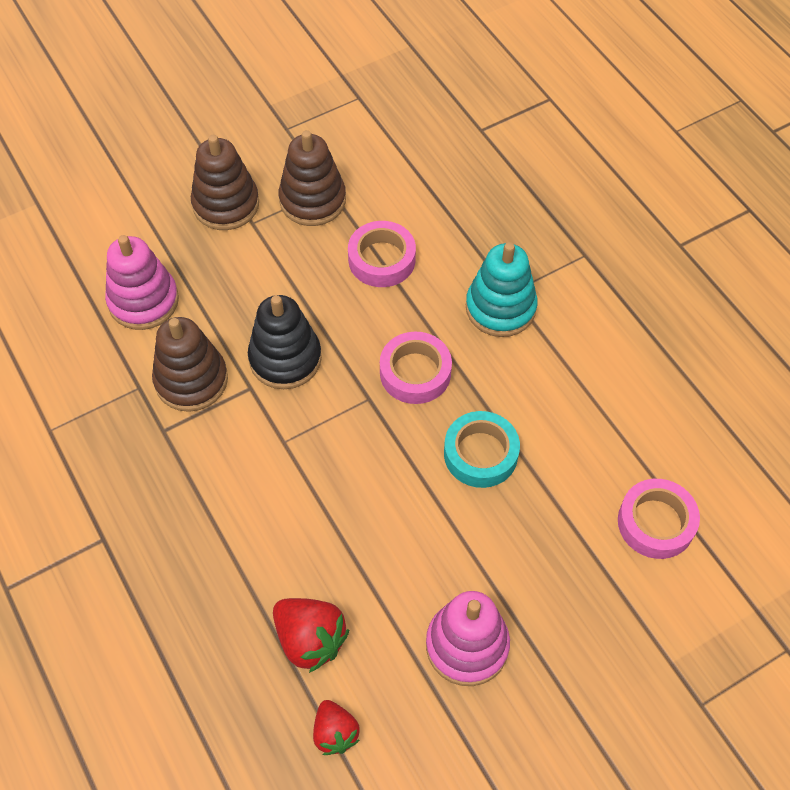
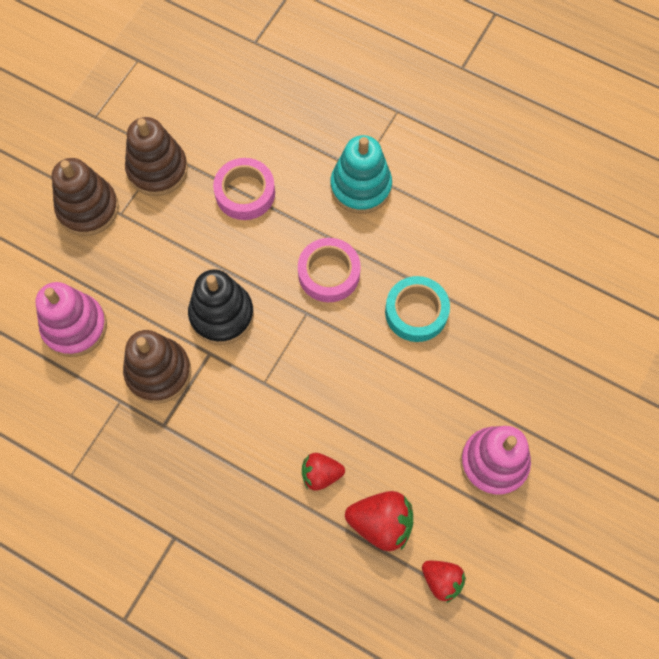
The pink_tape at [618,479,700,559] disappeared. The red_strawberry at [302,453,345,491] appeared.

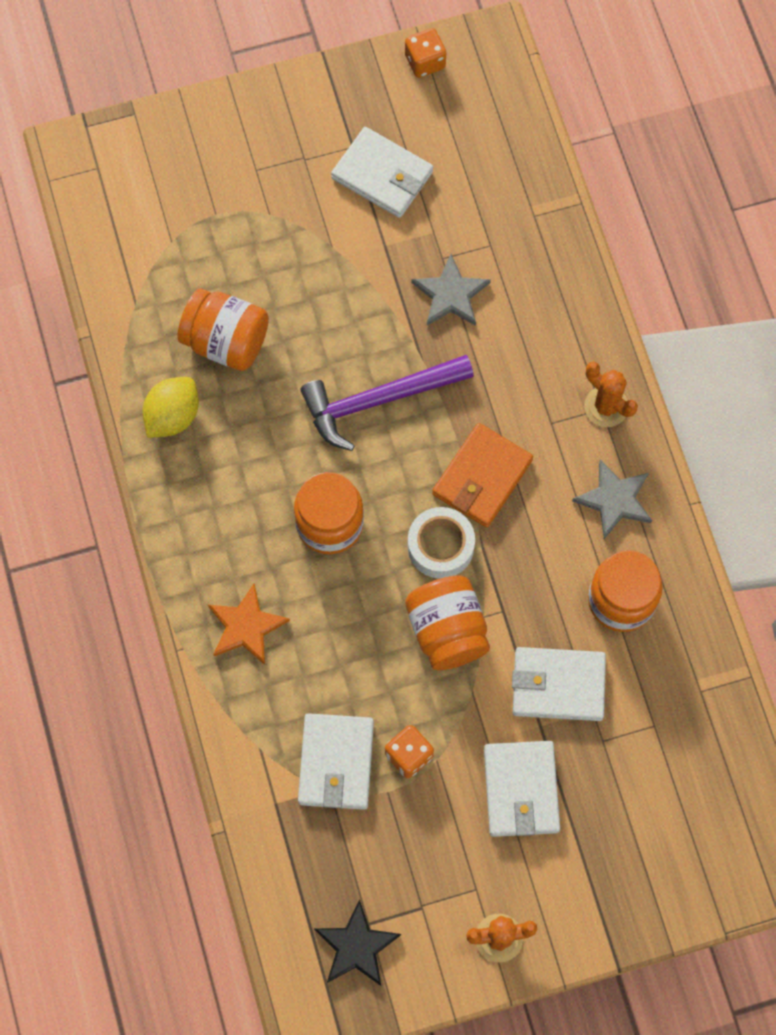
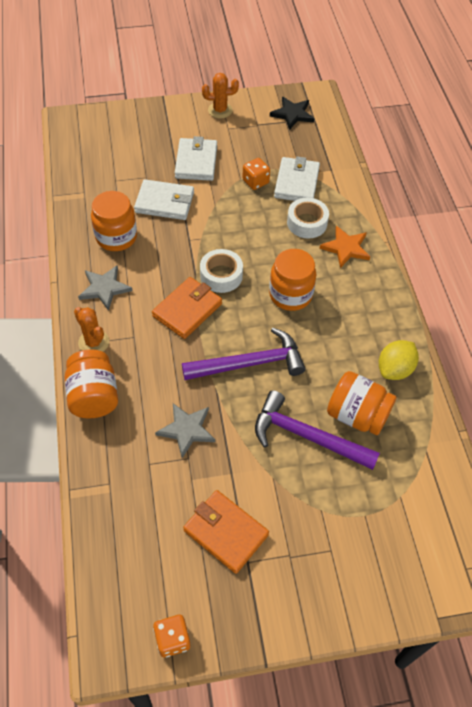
The purple_hammer at [255,390,380,470] appeared. The white_tape at [287,198,329,239] appeared. The orange_jar moved from [405,575,490,670] to [65,349,118,418]. The white_wallet at [331,127,433,218] became the orange_wallet at [183,490,269,574].

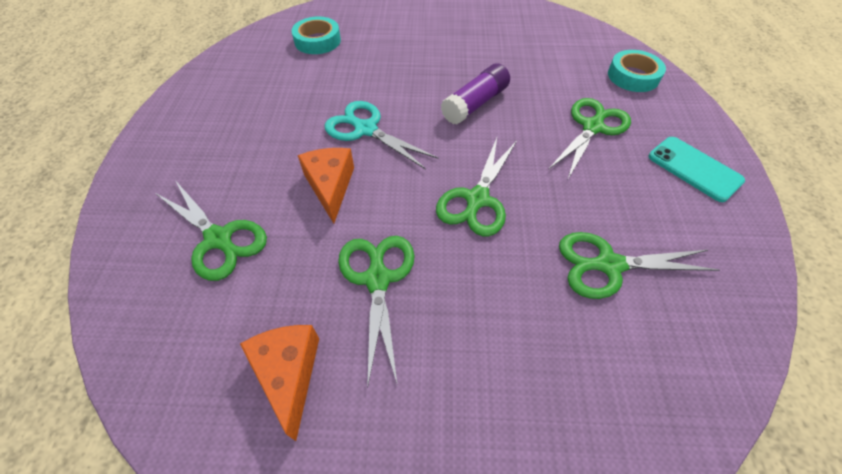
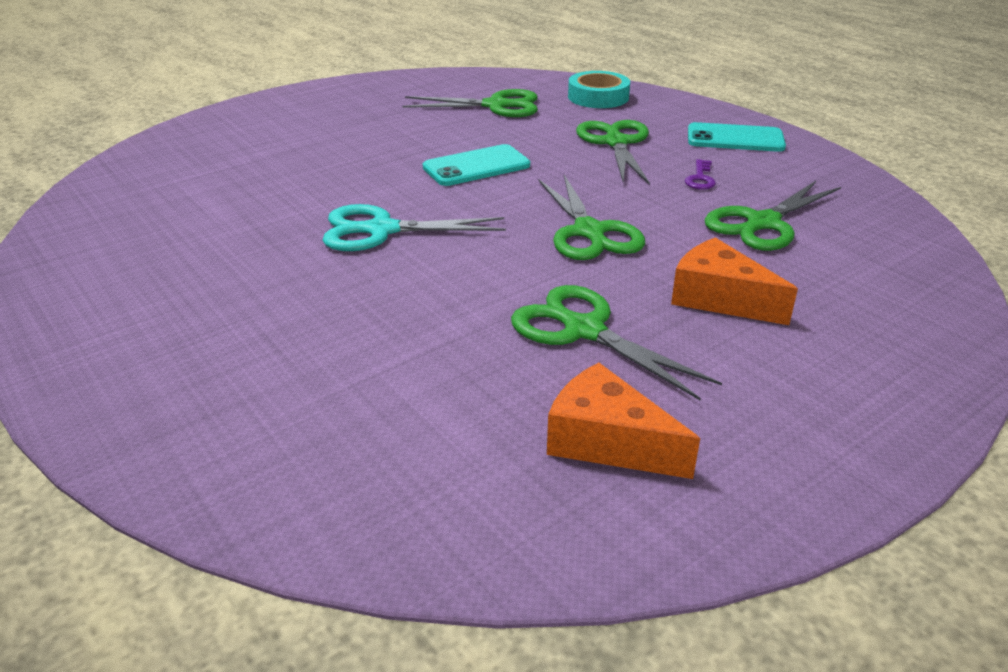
The turquoise_tape at [291,17,341,54] disappeared. The purple_key at [685,159,716,190] appeared. The green_scissors moved from [157,180,267,281] to [403,89,538,117]. The orange_cheese moved from [298,148,354,224] to [671,237,798,325]. The purple_glue_stick at [441,63,510,124] was replaced by the turquoise_phone at [423,144,530,186].

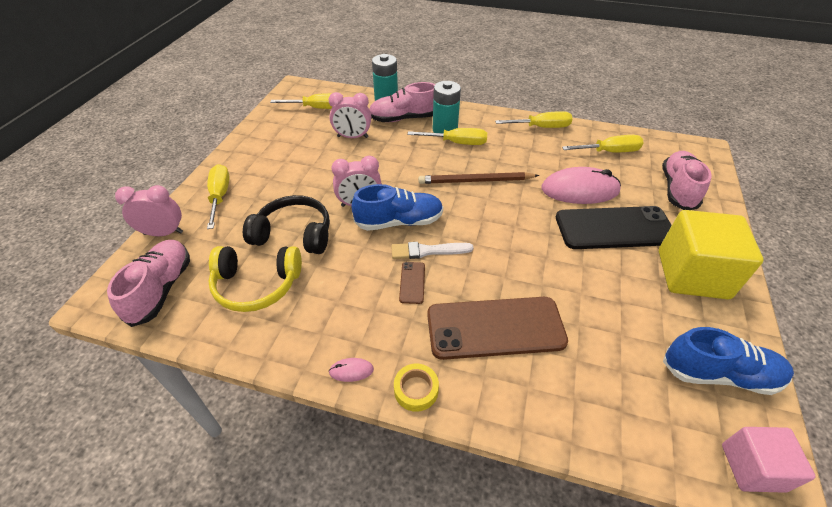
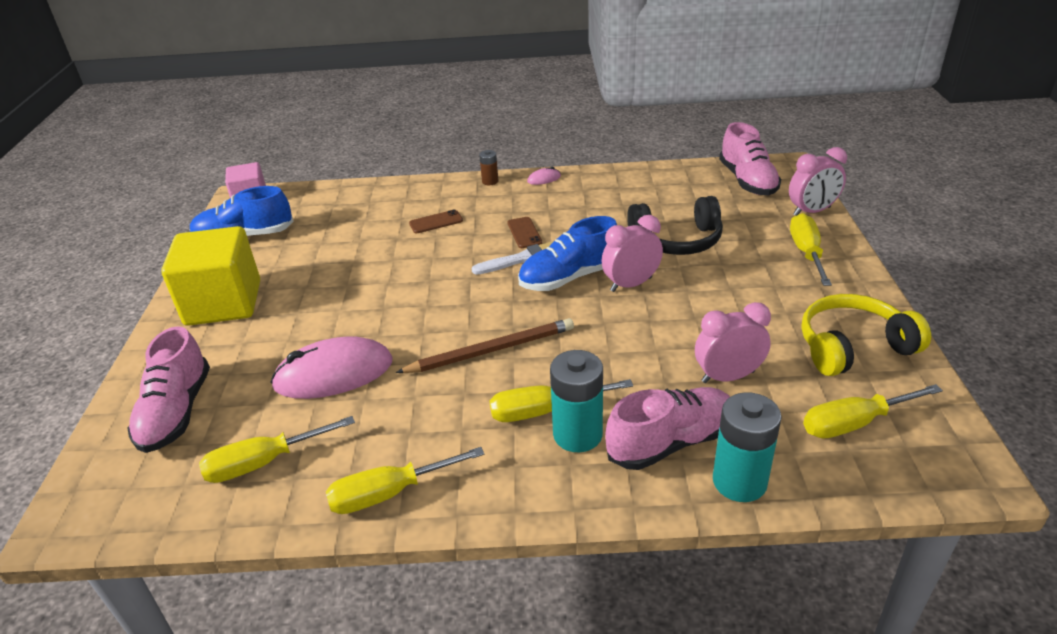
The black_phone at [556,206,672,249] disappeared. The yellow_headphones moved from [208,246,302,312] to [801,294,931,376]. The yellow_tape at [394,363,439,412] was replaced by the brown_battery at [479,150,499,185]. The yellow_screwdriver at [207,164,230,229] turned 150 degrees counterclockwise. The brown_phone at [427,297,568,360] changed to 0.42 times the size.

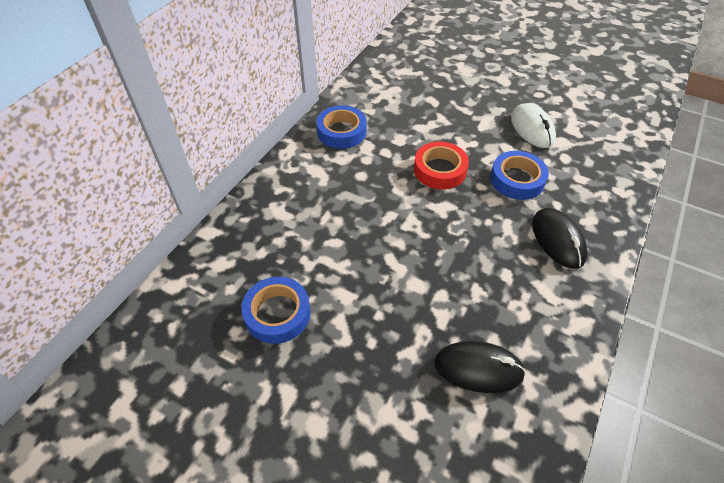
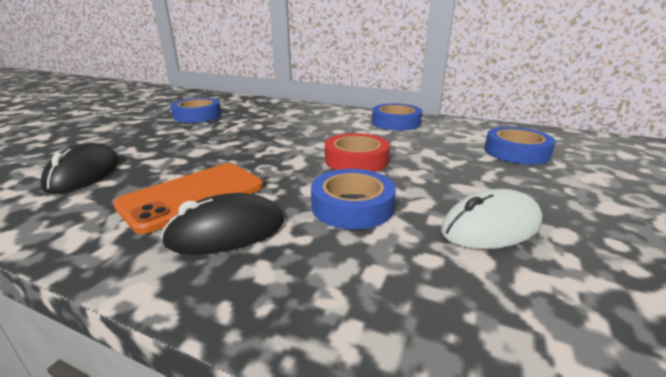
The orange_phone at [113,163,263,234] appeared. The blue_tape at [484,127,556,164] appeared.

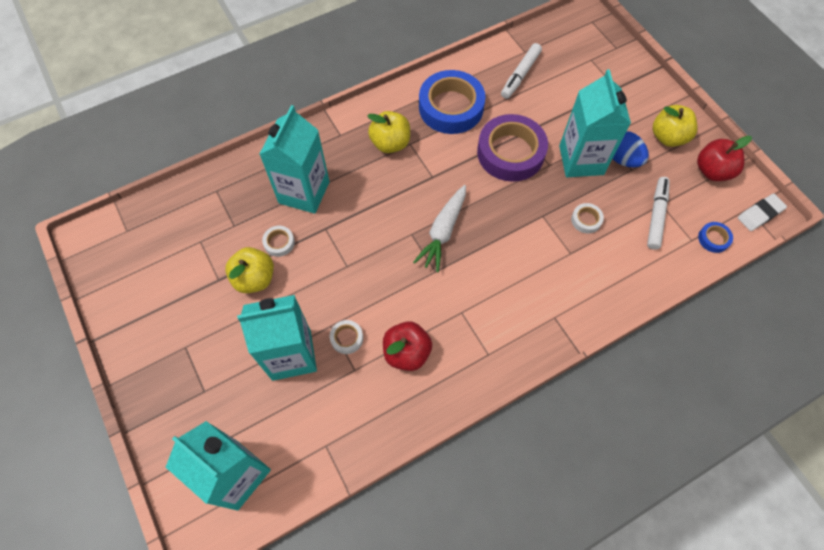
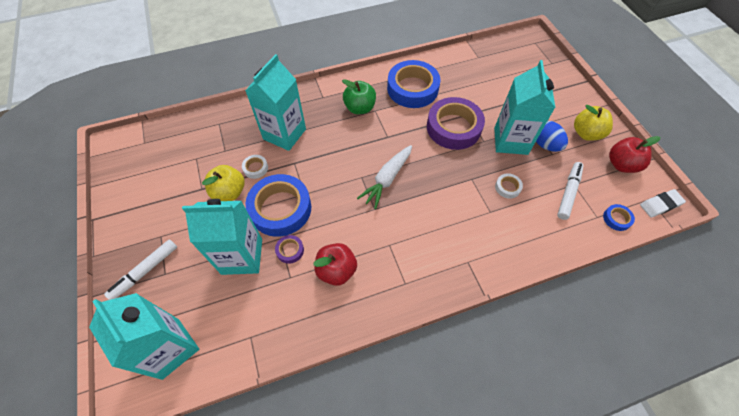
The blue_tape at [245,174,311,237] appeared. The white_marker moved from [501,43,542,99] to [104,239,177,300]. The white_tape at [330,320,363,354] became the purple_tape at [275,235,304,264]. The yellow_apple at [367,111,410,153] became the green_apple at [342,79,376,114].

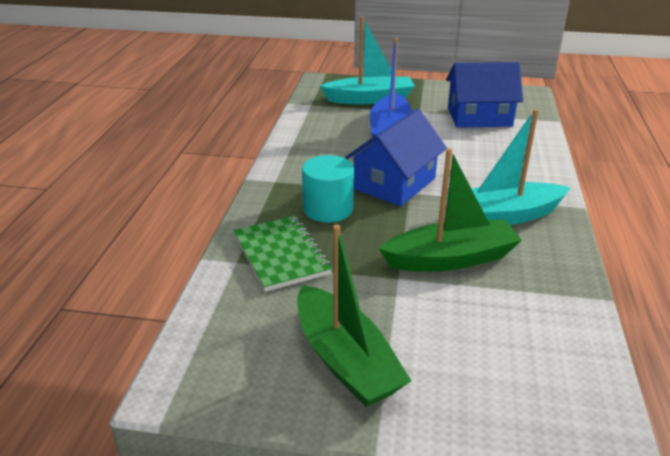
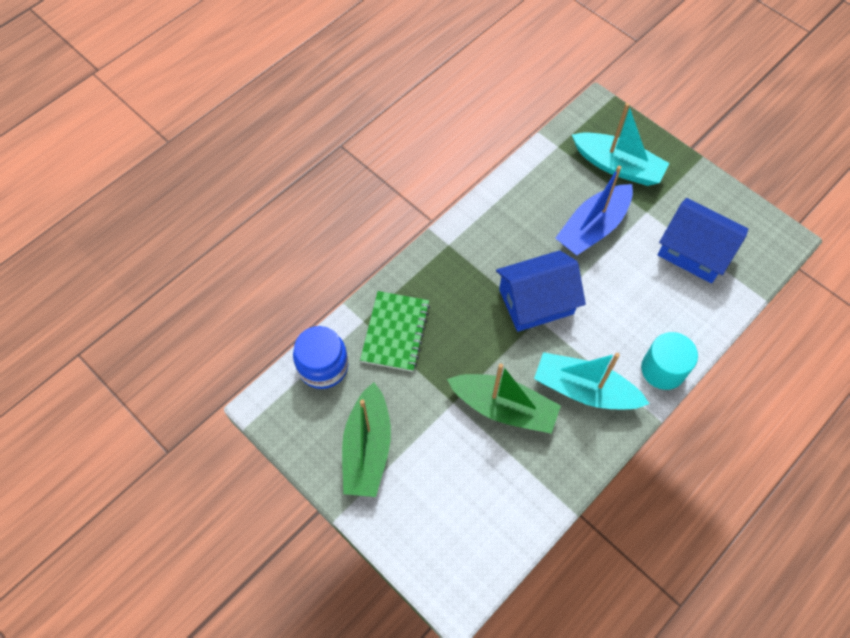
The blue_jar at [293,326,348,389] appeared. The turquoise_cylinder moved from [302,155,354,222] to [641,332,698,390].

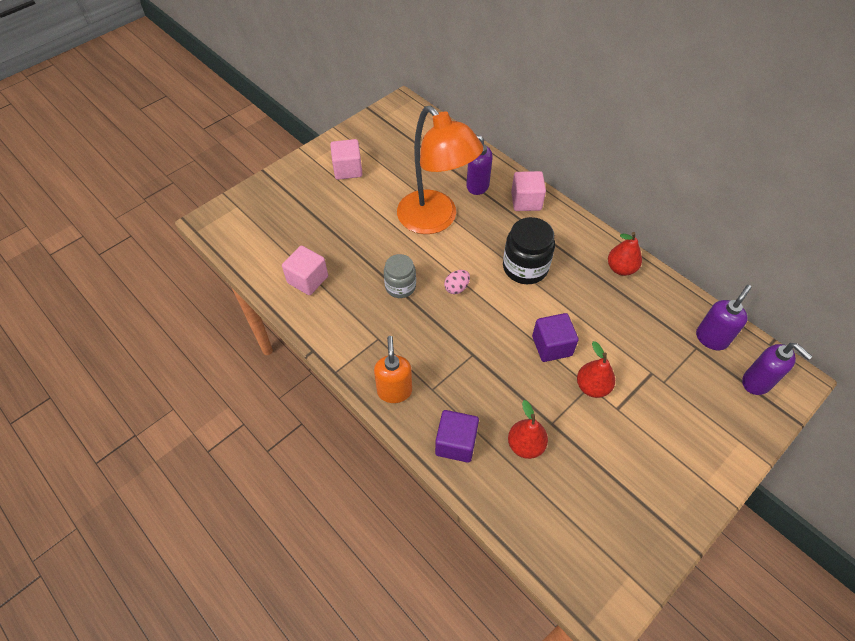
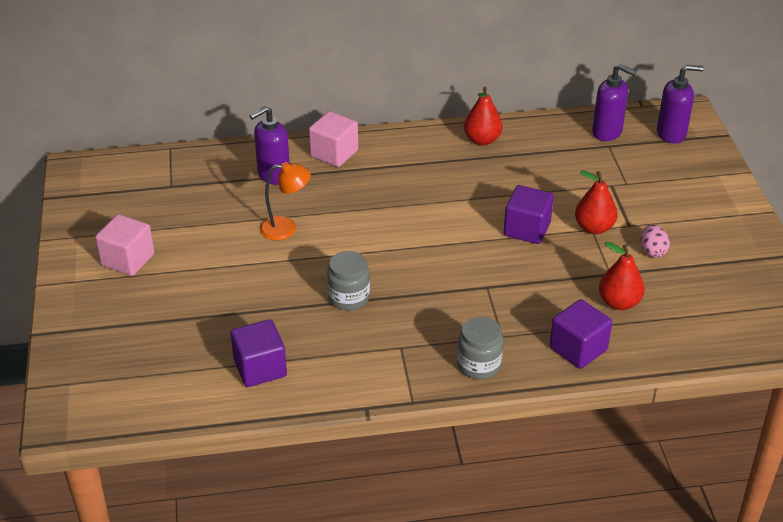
The black_jar at [503,217,555,284] disappeared. The pink_egg moved from [444,270,470,294] to [641,225,670,257]. The orange_soap_dispenser at [374,336,412,403] was replaced by the grey_jar at [457,317,503,380]. The pink_cube at [282,245,328,295] became the purple_cube at [231,319,287,387]. The purple_soap_dispenser at [696,285,752,350] turned 135 degrees clockwise. The orange_lamp at [397,105,483,234] changed to 0.45 times the size.

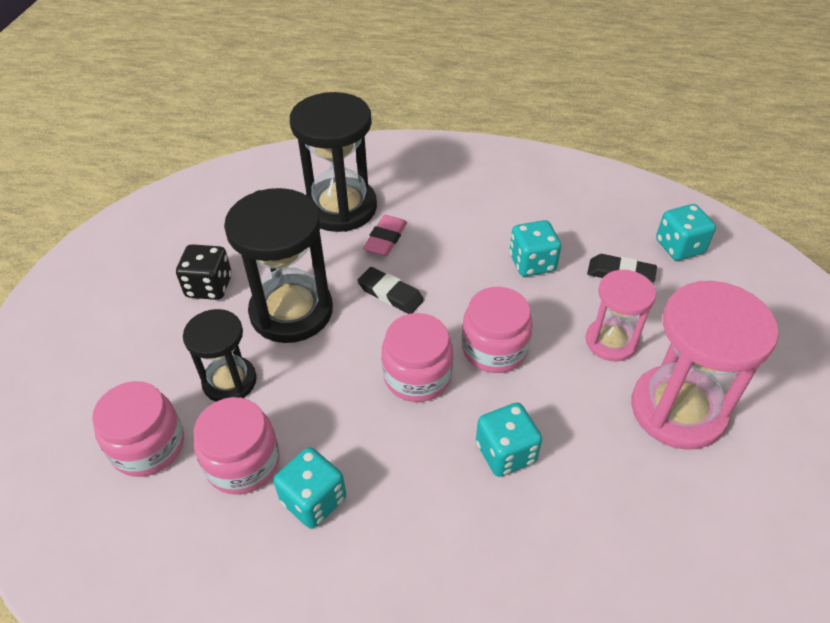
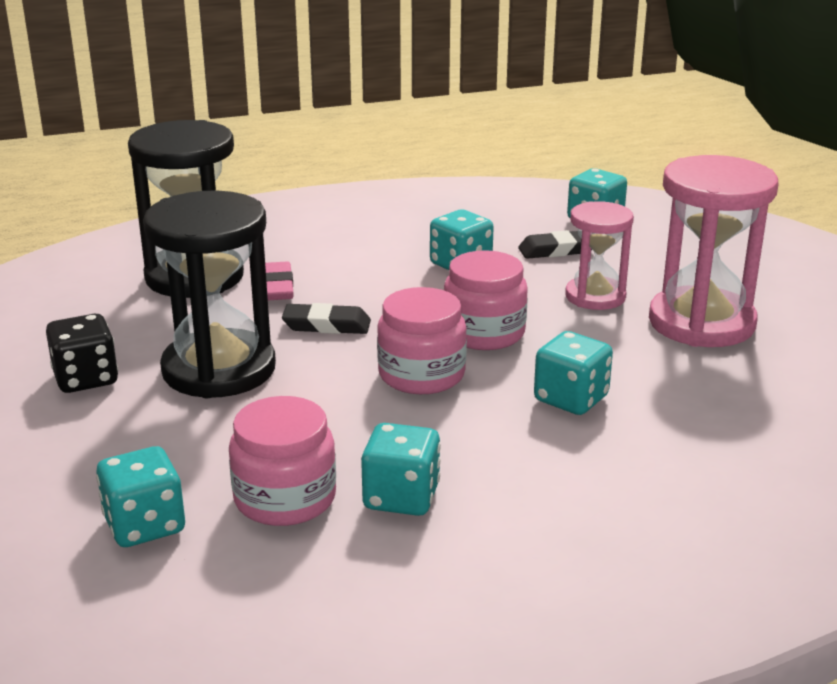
The black_hourglass at [183,309,257,402] disappeared. The pink_jar at [92,381,184,477] was replaced by the turquoise_dice at [96,446,185,547].

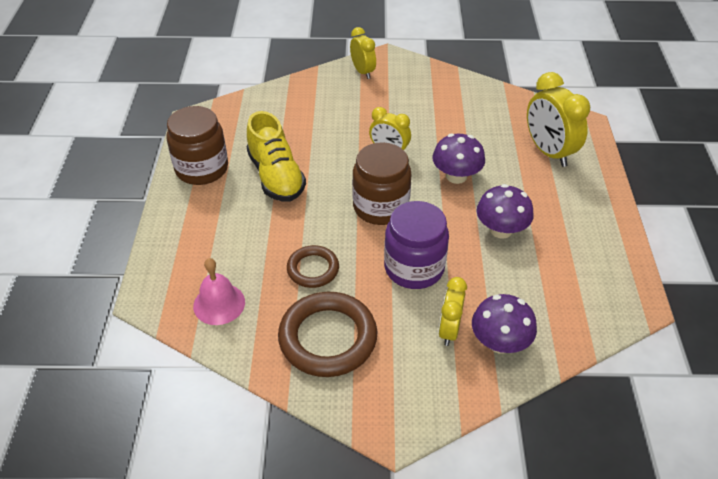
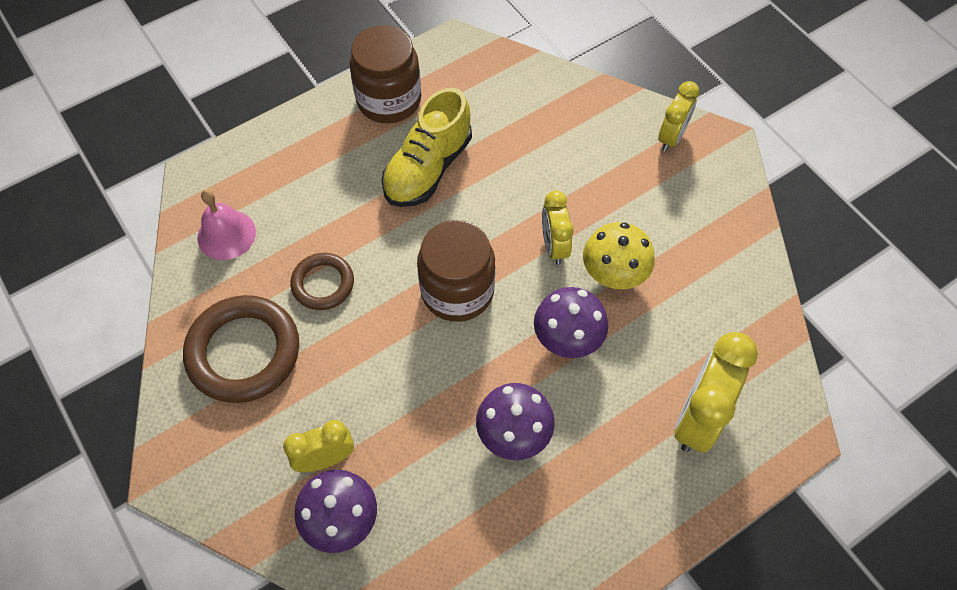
The purple_jar at [384,201,449,289] disappeared. The yellow_mushroom at [583,222,655,289] appeared.

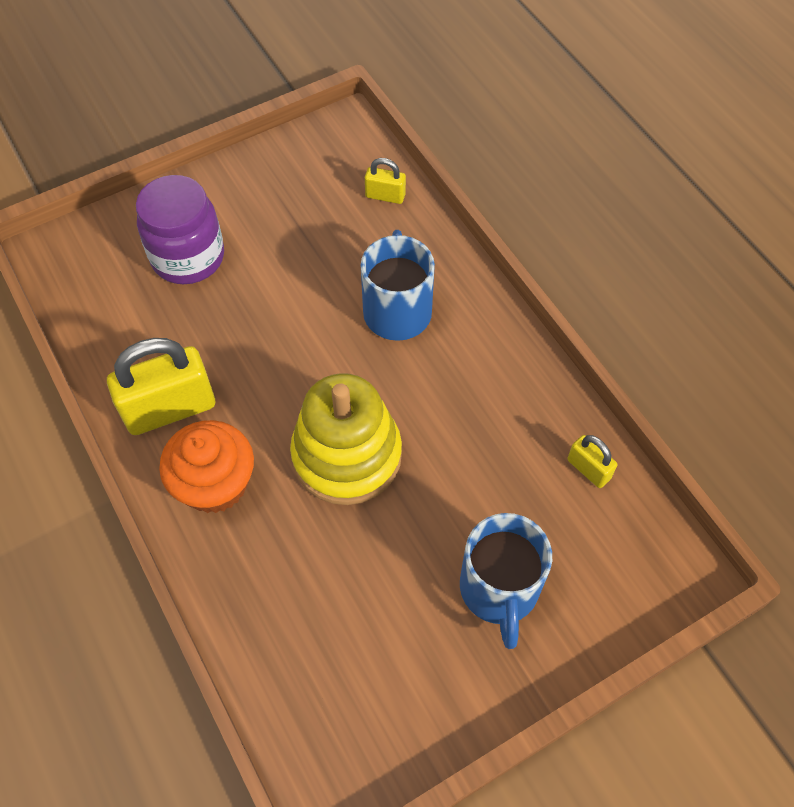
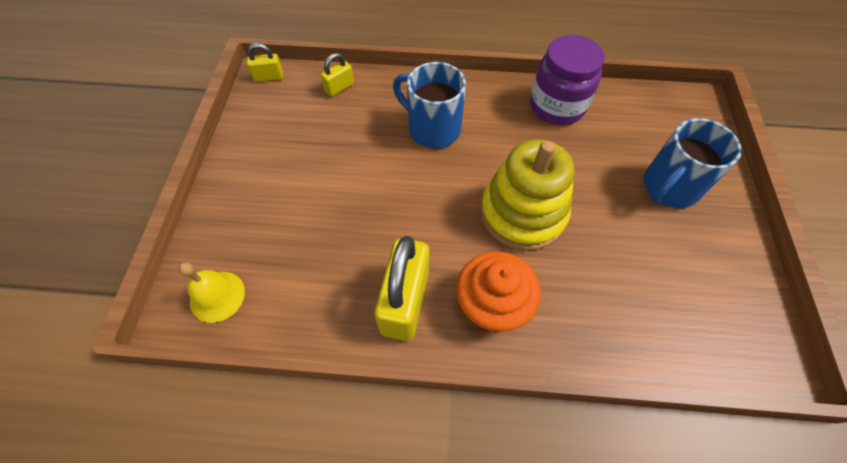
The yellow_bell at [179,262,245,323] appeared. The purple_jar moved from [136,175,224,284] to [530,35,605,125]. The yellow_padlock moved from [567,435,617,488] to [247,43,283,82]. The blue_mug at [460,513,552,649] turned 105 degrees clockwise.

